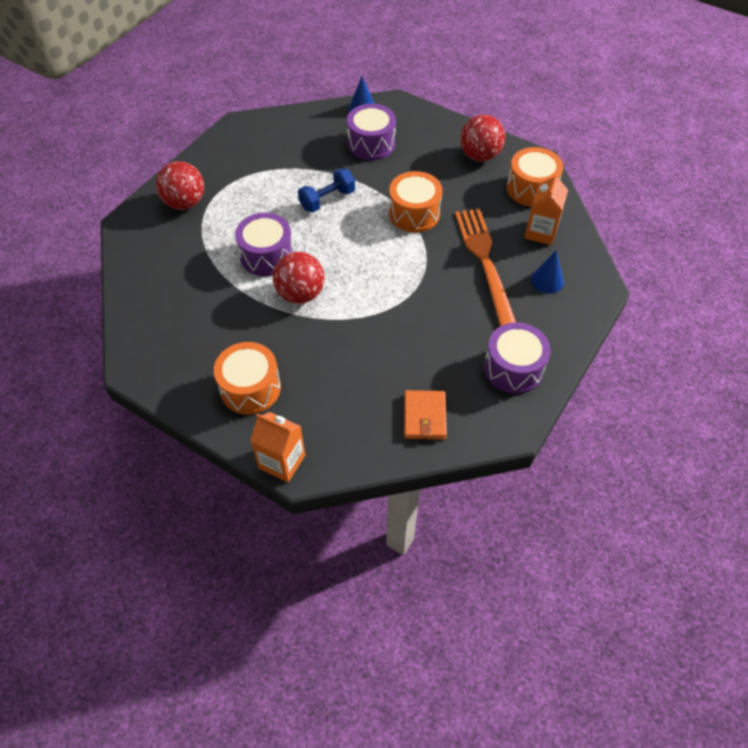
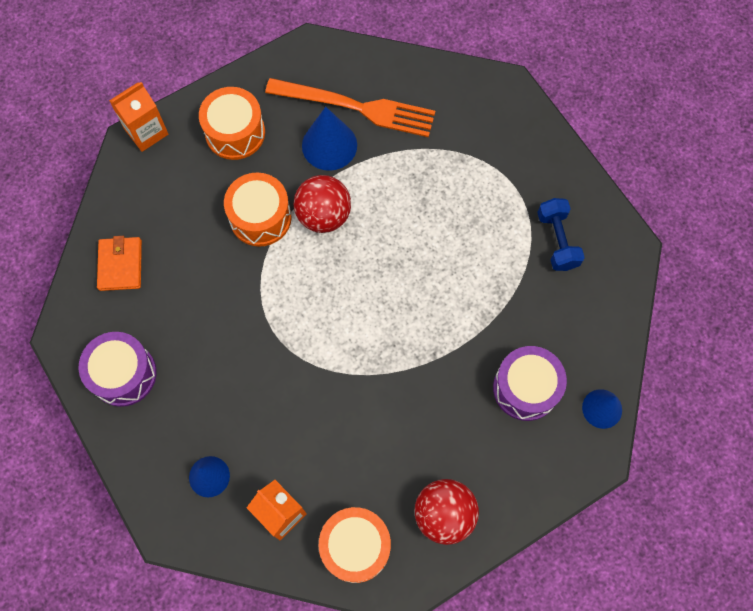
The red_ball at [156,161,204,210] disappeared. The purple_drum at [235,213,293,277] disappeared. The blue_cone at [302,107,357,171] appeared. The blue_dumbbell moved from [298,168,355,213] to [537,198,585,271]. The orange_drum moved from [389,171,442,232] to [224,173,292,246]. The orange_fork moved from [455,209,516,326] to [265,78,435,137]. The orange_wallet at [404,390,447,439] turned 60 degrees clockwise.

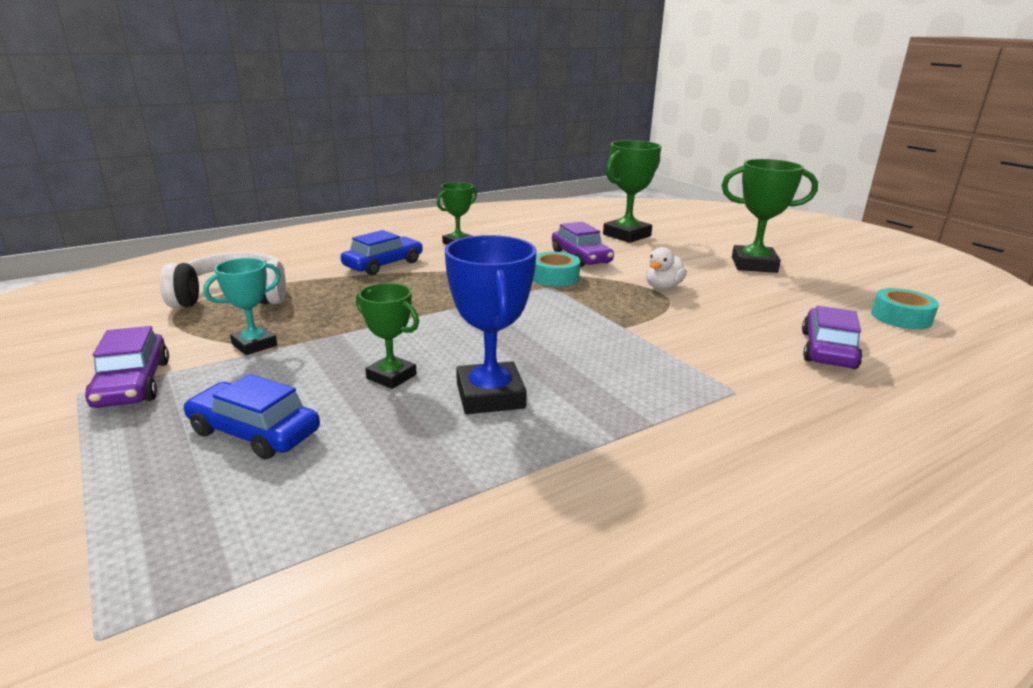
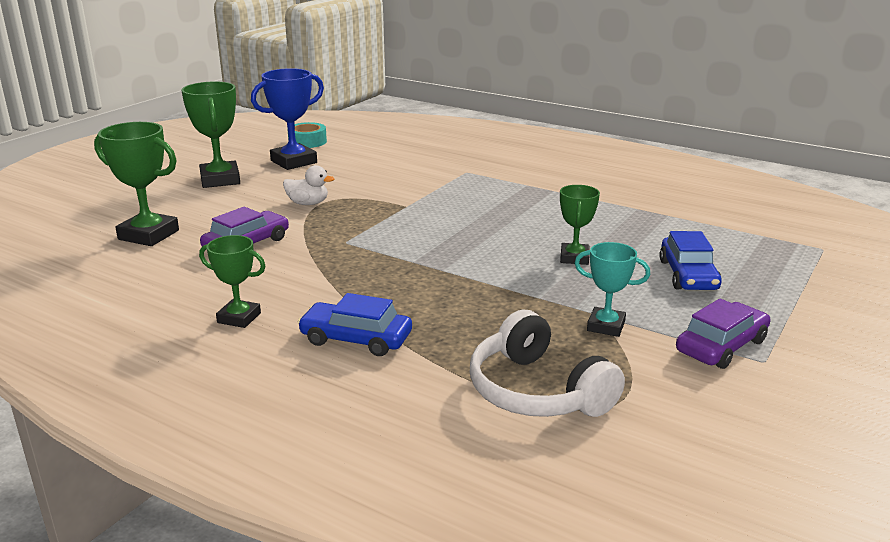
The turquoise_tape at [533,252,580,287] disappeared. The purple_car at [802,306,863,369] disappeared. The blue_trophy moved from [445,235,537,414] to [251,68,324,170].

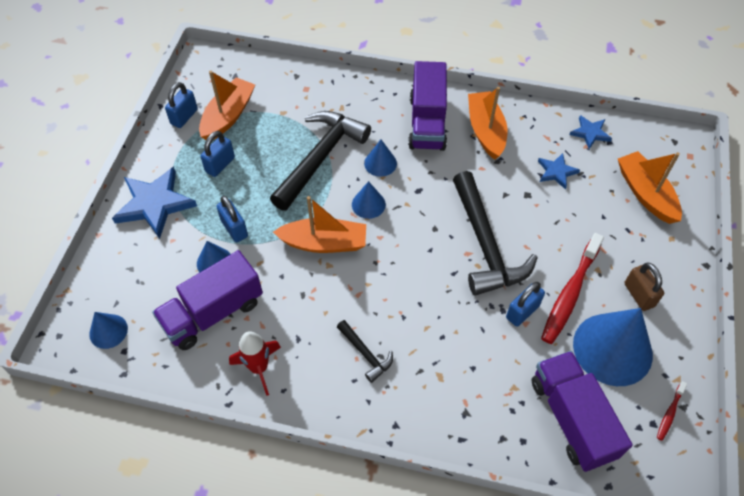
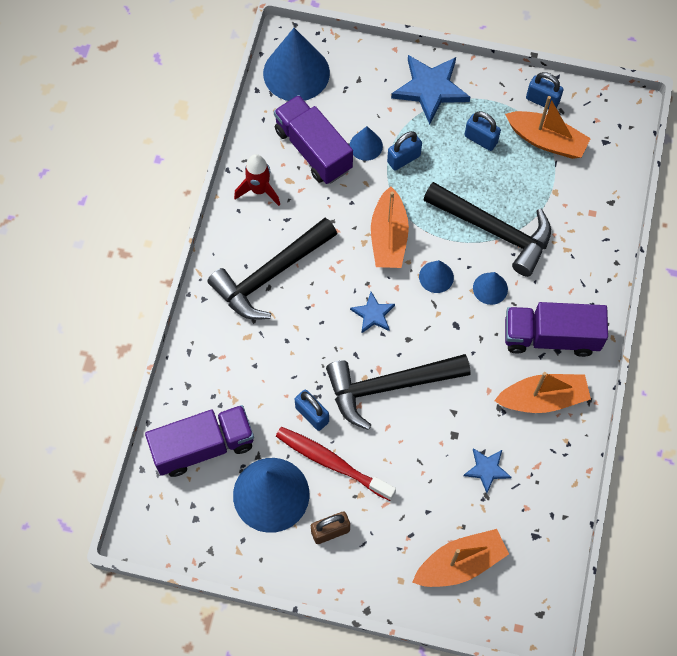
The red_toothbrush at [657,381,687,441] disappeared. The blue_star moved from [569,115,612,149] to [350,292,395,334]. The blue_cone at [89,312,128,349] changed to 2.05 times the size. The black_hammer at [337,320,393,383] changed to 2.14 times the size.

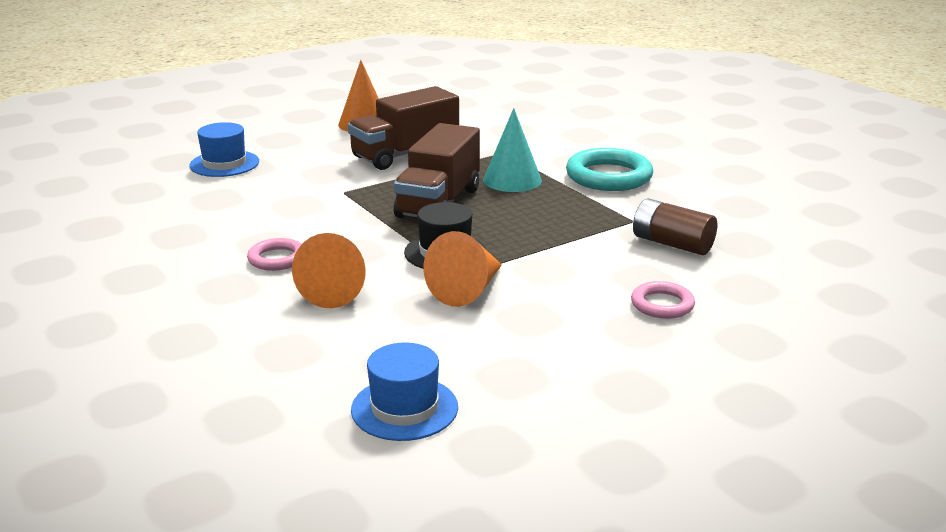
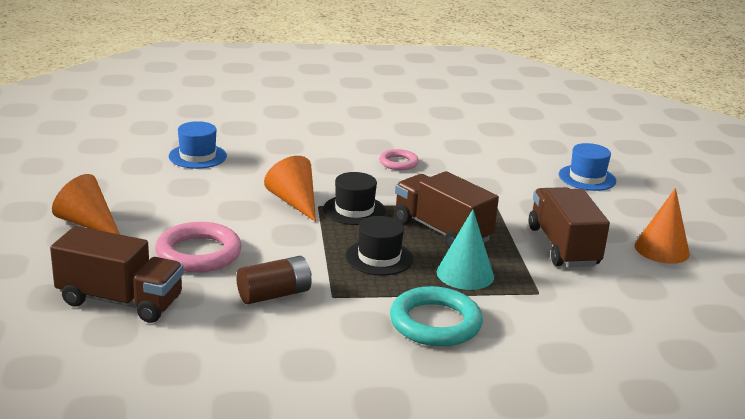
The brown_truck at [50,226,184,323] appeared. The black_hat at [345,216,413,275] appeared. The orange_cone moved from [292,233,366,308] to [52,174,120,234]. The pink_ring at [631,281,695,319] changed to 1.76 times the size.

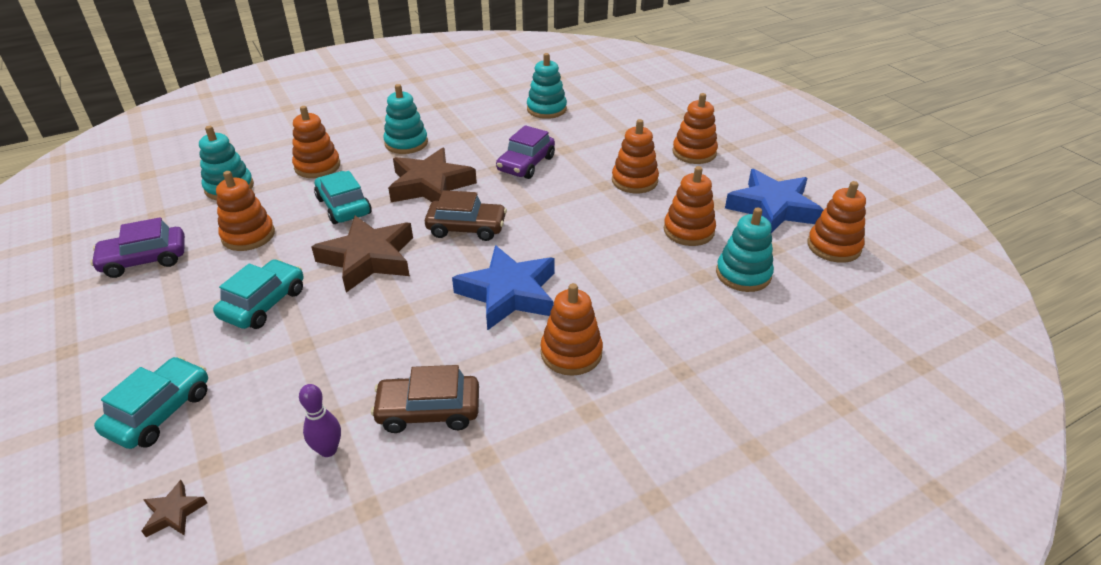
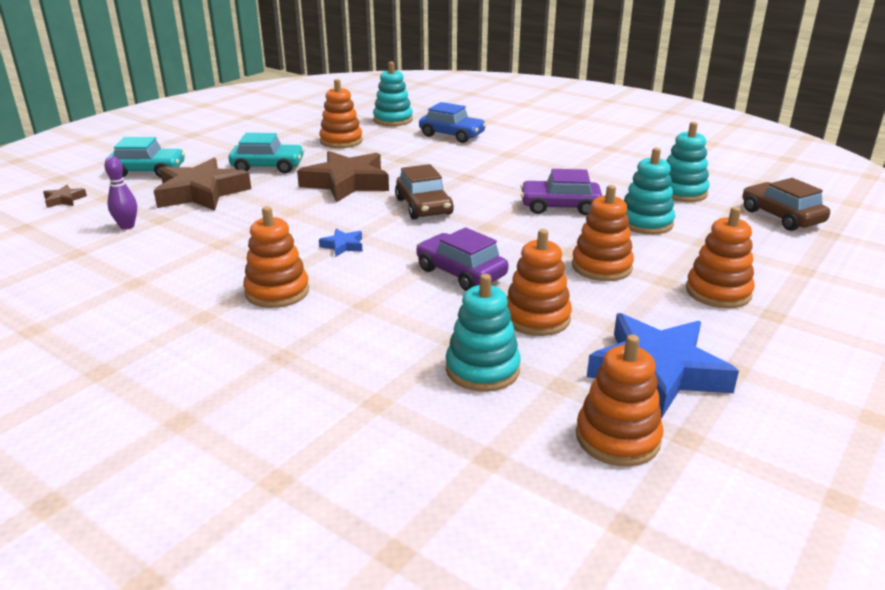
The turquoise_car at [314,171,371,224] disappeared. The purple_car moved from [90,217,185,278] to [416,227,508,291]. The brown_car moved from [371,365,479,433] to [743,178,830,231]. The turquoise_stacking_toy moved from [383,84,428,154] to [624,147,675,235]. The brown_star moved from [388,148,477,202] to [154,158,251,211]. The orange_stacking_toy at [292,106,340,178] was replaced by the blue_car at [419,102,486,143]. The blue_star at [452,245,555,331] changed to 0.42 times the size.

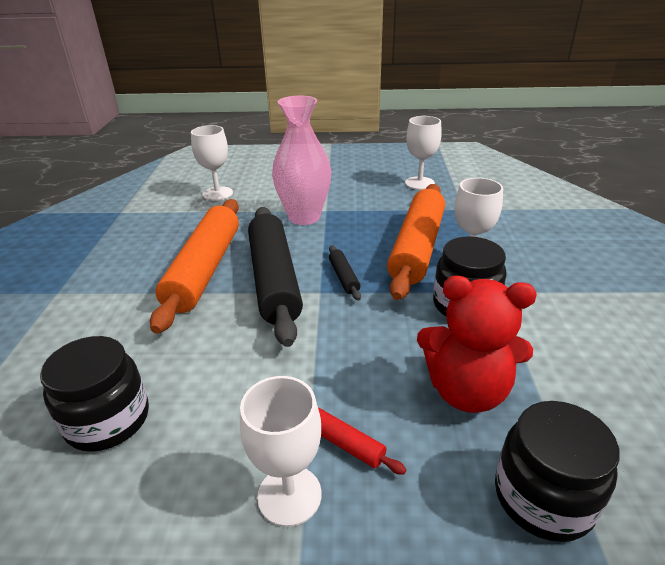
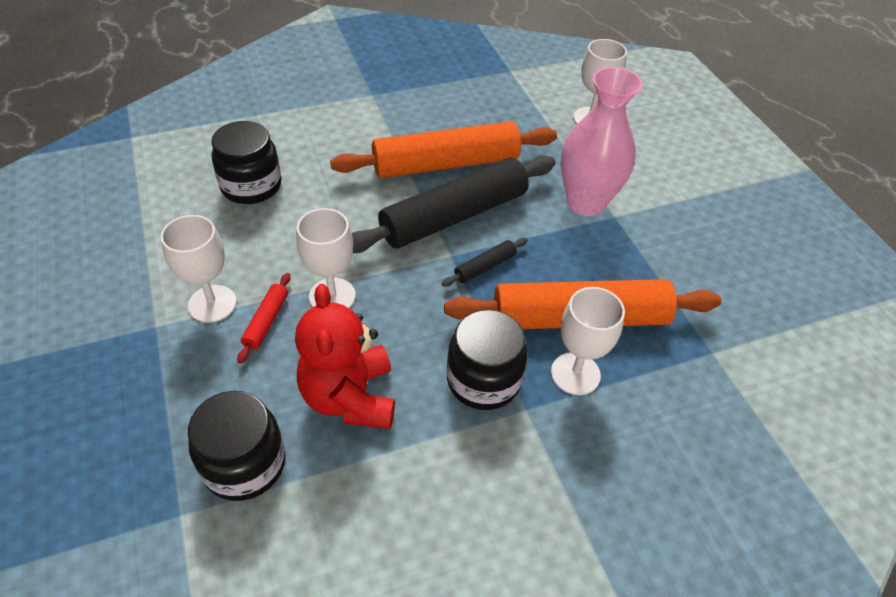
The white_goblet moved from [405,116,442,190] to [296,208,356,308].

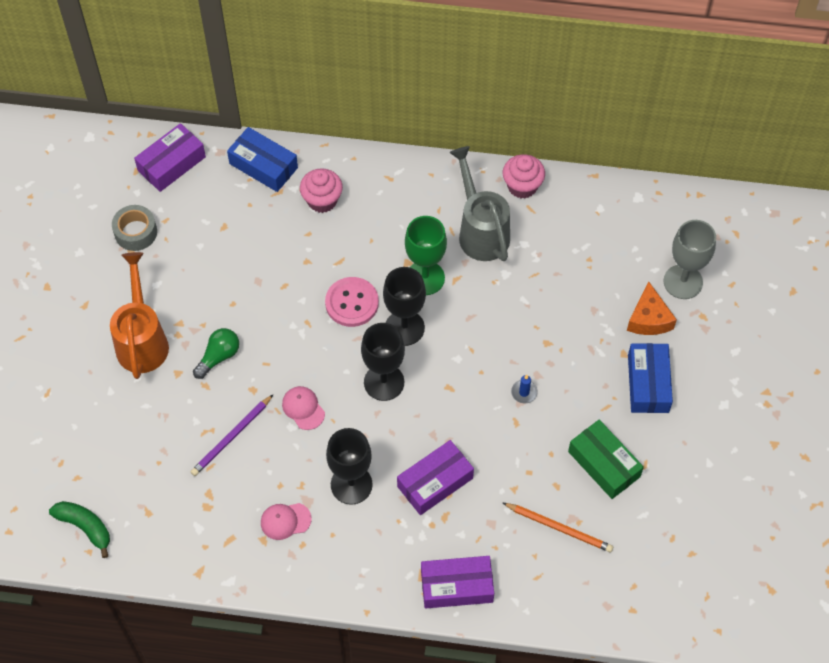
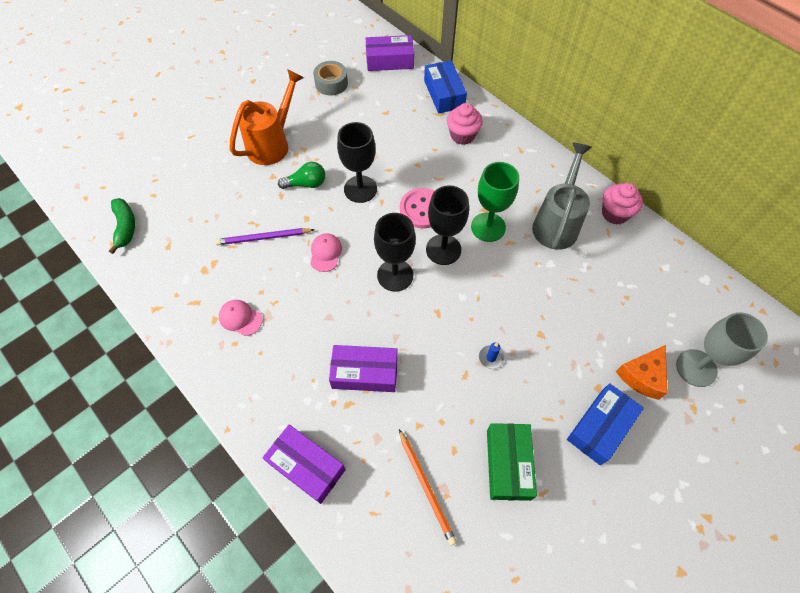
The black_goblet moved from [326,428,373,505] to [337,122,377,203].

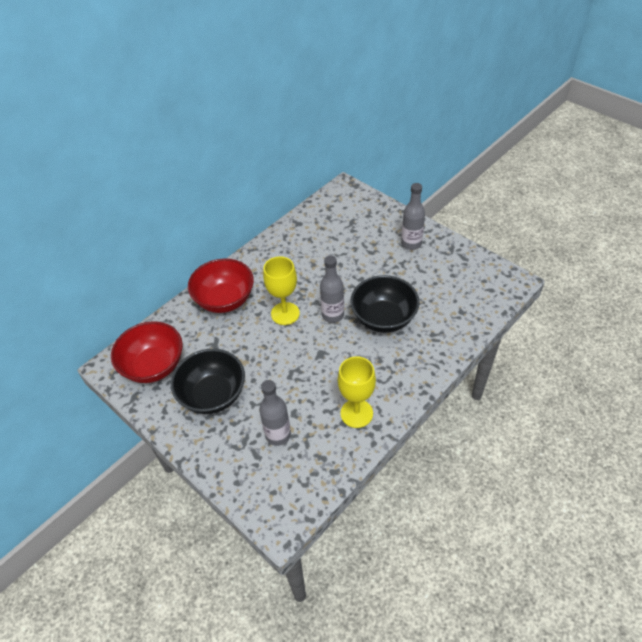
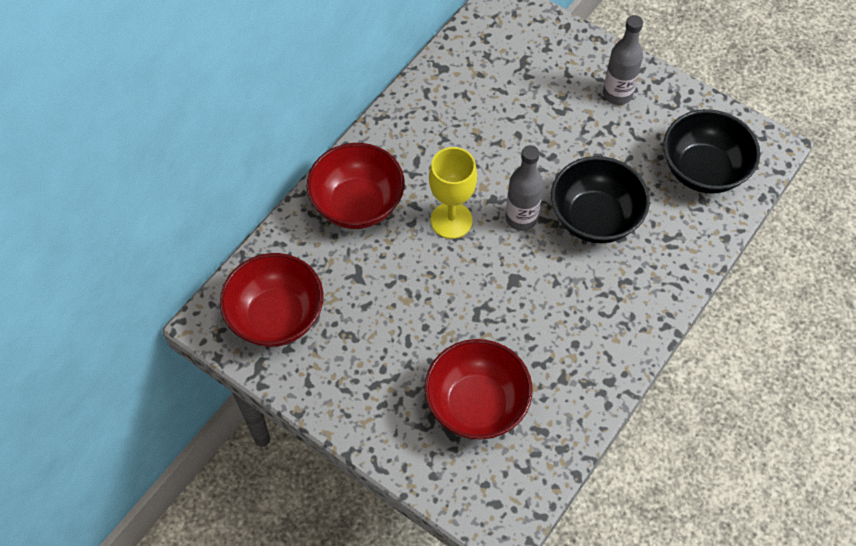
The yellow_goblet at [338,356,376,428] disappeared. The black_bowl moved from [171,349,245,414] to [663,109,760,194]. The grey_bottle at [259,380,291,446] was replaced by the red_bowl at [425,339,532,440].

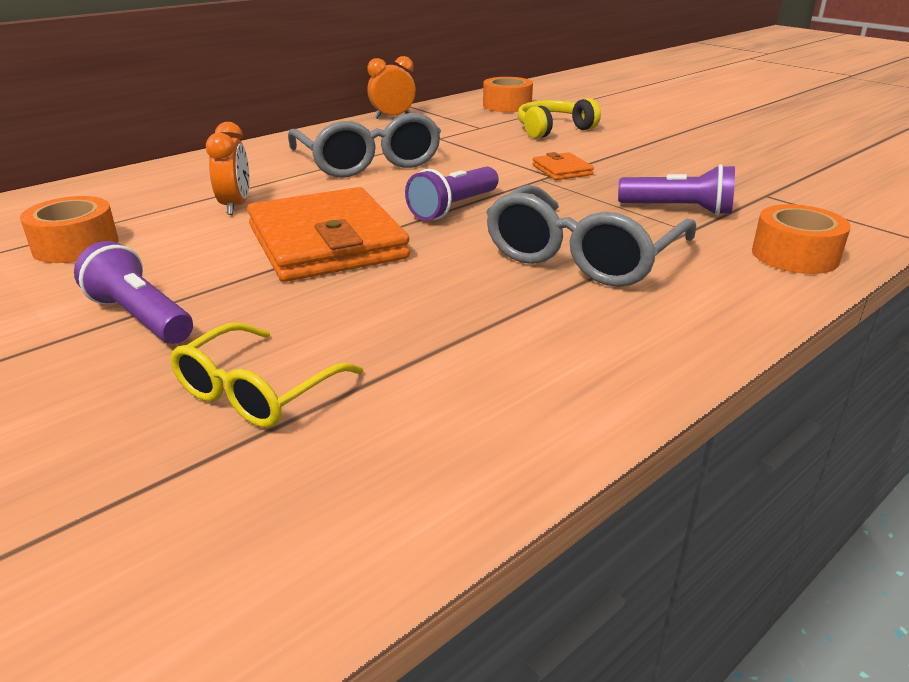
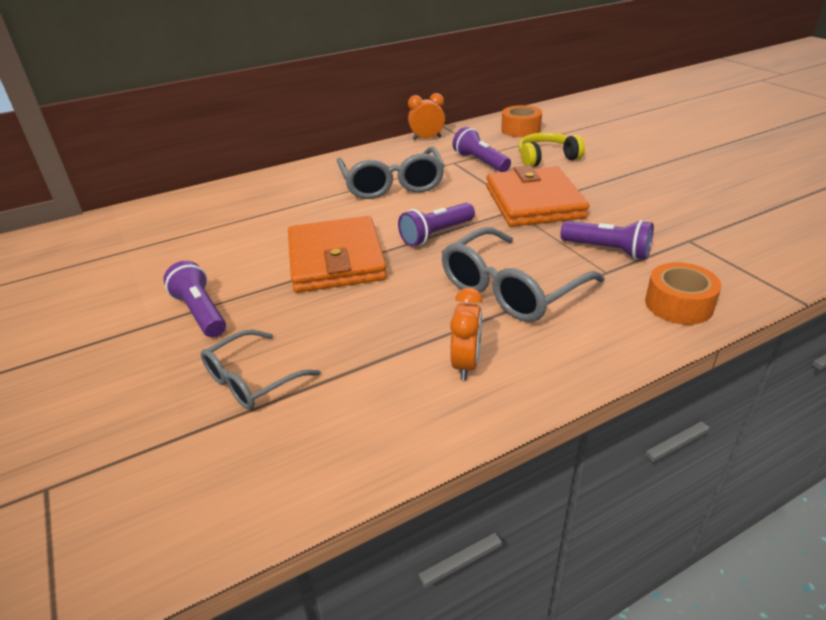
The orange_tape at [20,196,119,263] disappeared. The purple_flashlight at [453,127,511,172] appeared. The orange_clock moved from [206,122,249,215] to [450,287,483,380]. The yellow_glasses at [170,323,364,428] became the grey_glasses at [201,330,320,410]. The orange_wallet at [532,152,594,180] changed to 2.32 times the size.

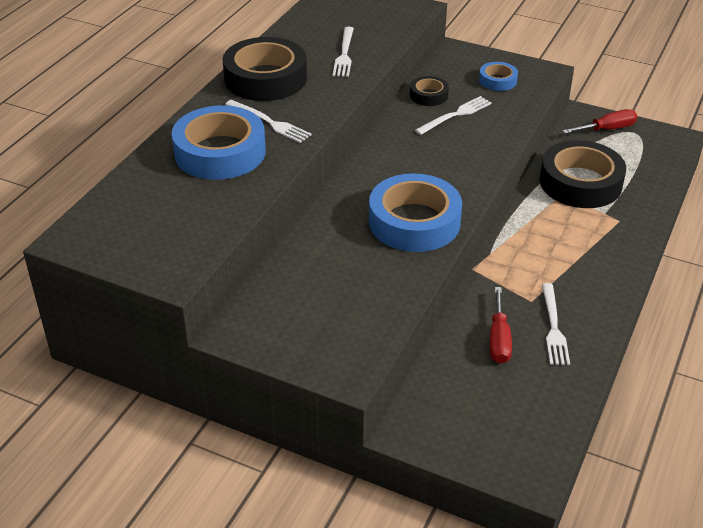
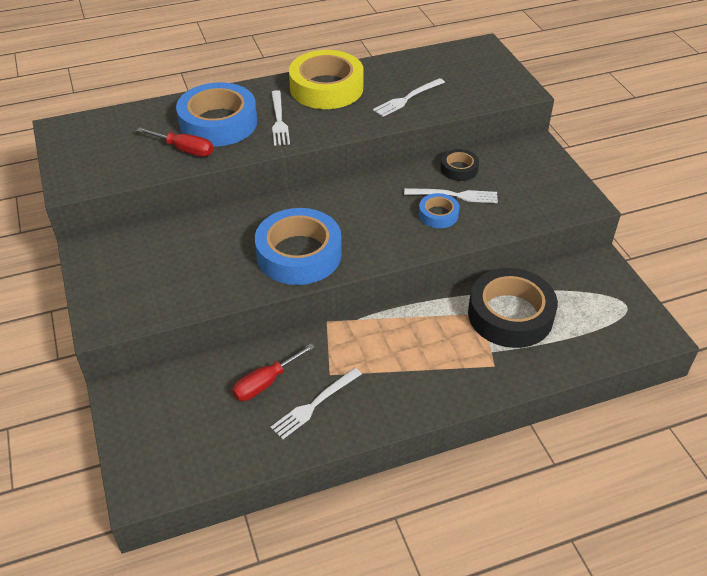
The blue_tape moved from [479,62,518,91] to [419,193,459,228]. The red_screwdriver moved from [562,109,637,134] to [136,127,213,157]. The black_tape at [223,37,307,101] became the yellow_tape at [289,50,364,109].

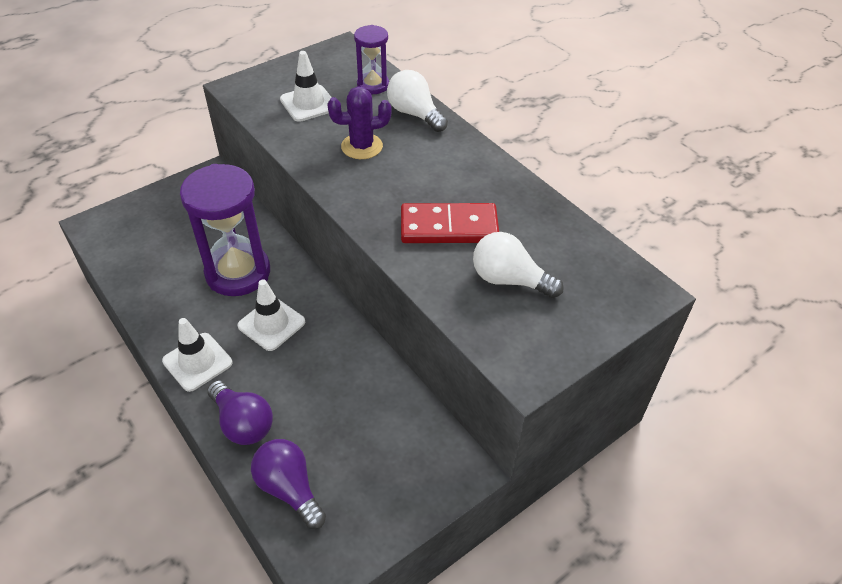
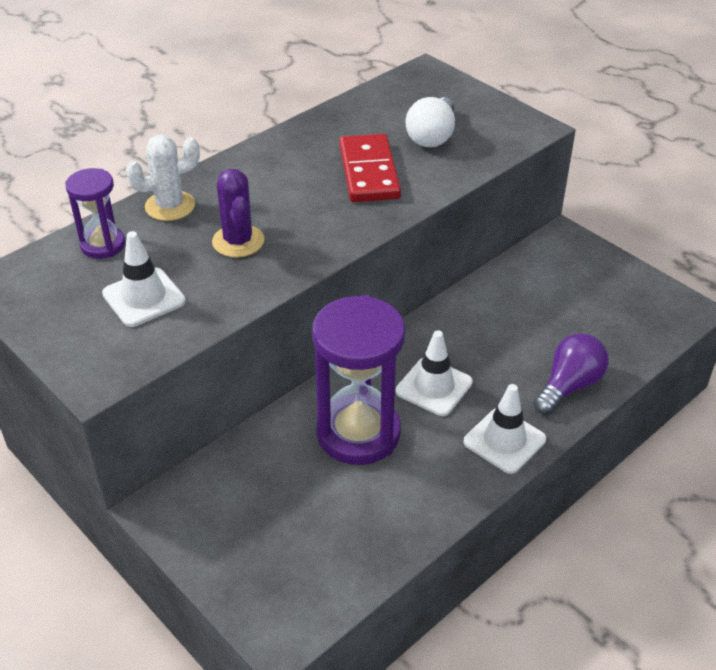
The purple_light_bulb at [251,439,326,529] disappeared. The white_light_bulb at [387,70,448,132] was replaced by the white_cactus at [126,135,200,221].

